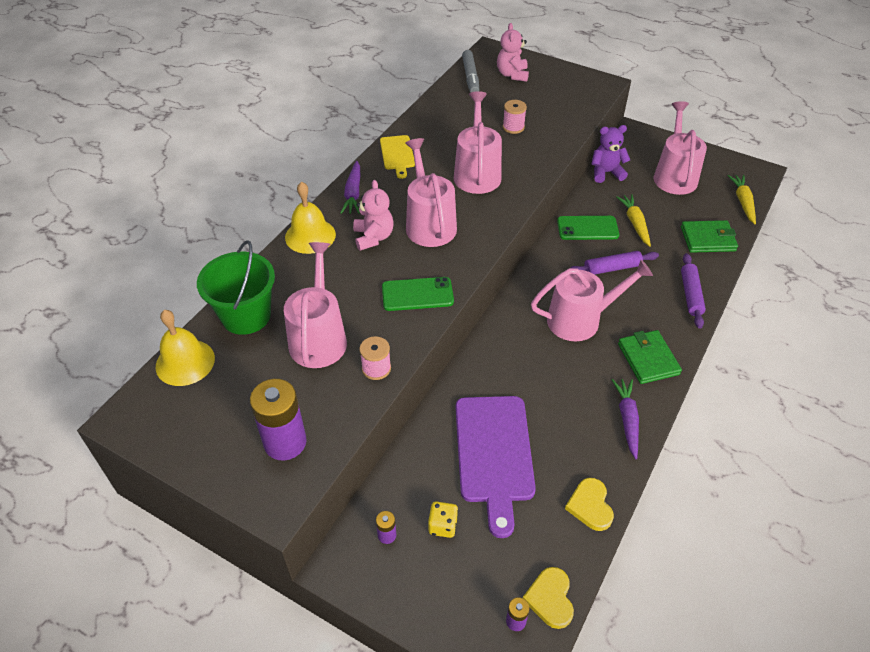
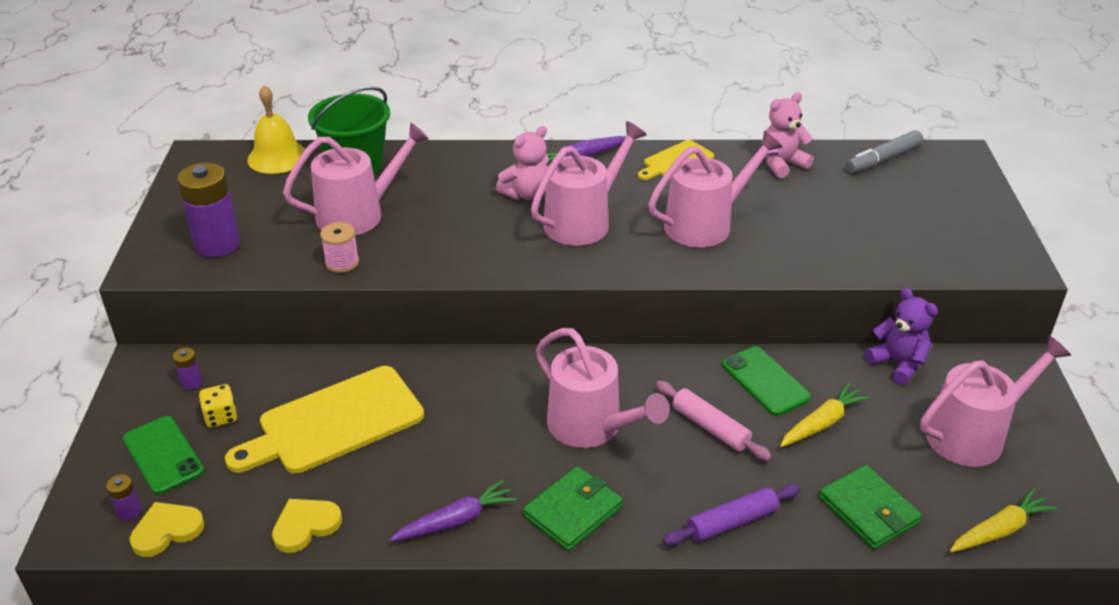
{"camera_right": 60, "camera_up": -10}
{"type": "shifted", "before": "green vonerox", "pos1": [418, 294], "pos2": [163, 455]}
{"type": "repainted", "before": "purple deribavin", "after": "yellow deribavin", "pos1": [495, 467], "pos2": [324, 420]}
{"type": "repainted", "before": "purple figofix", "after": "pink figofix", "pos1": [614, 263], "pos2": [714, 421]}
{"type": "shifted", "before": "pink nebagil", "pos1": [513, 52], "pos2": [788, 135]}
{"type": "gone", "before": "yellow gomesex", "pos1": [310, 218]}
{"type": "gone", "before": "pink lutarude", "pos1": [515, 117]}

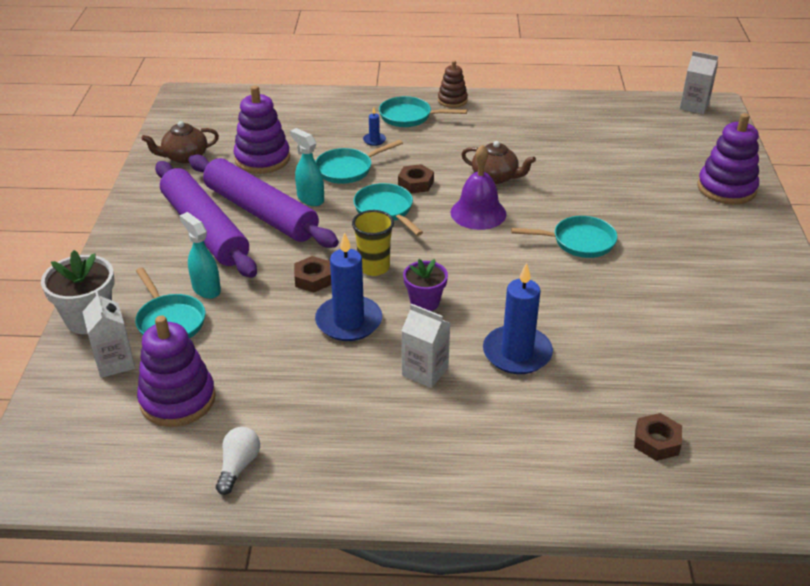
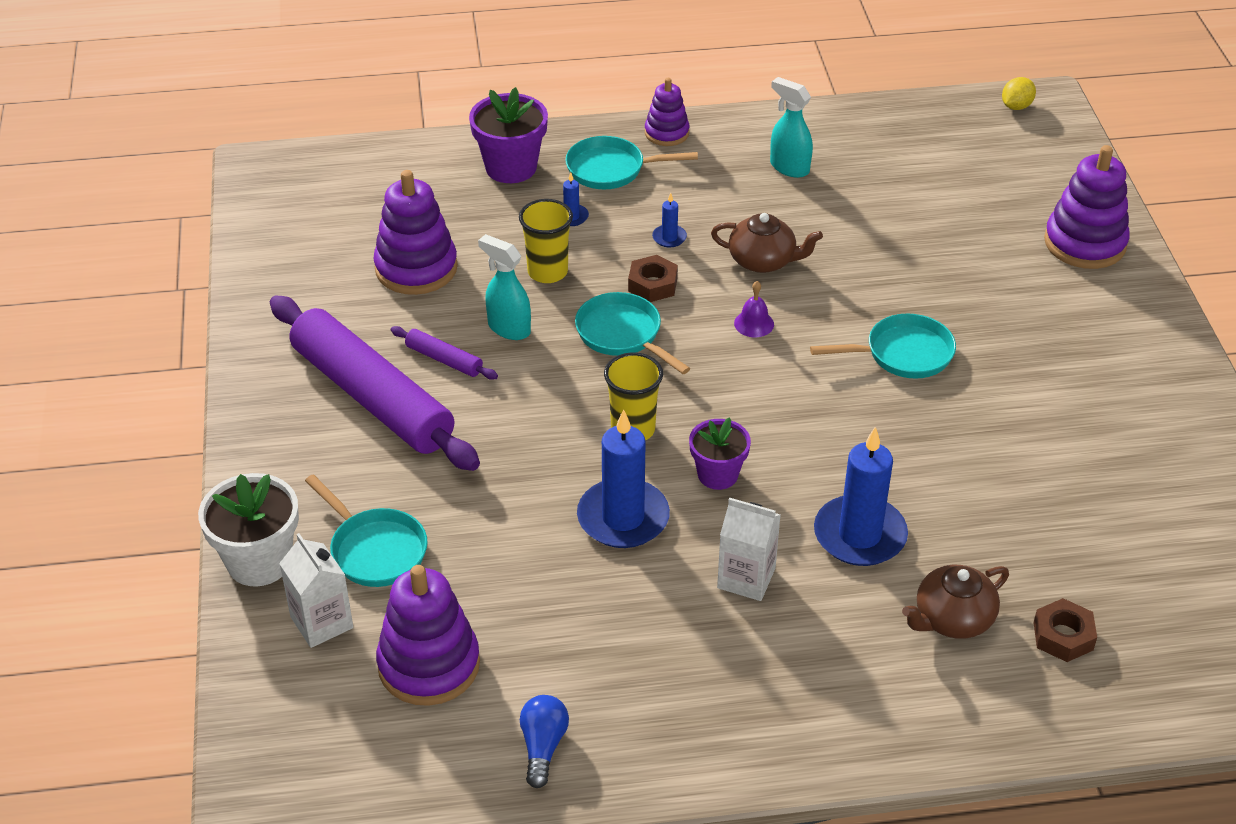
{"camera_right": -10, "camera_up": 5}
{"type": "scaled", "before": "purple figofix", "pos1": [264, 201], "pos2": [444, 353], "scale": 0.41}
{"type": "new", "after": "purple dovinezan", "pos2": [508, 135]}
{"type": "swapped", "before": "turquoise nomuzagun", "after": "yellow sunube", "pos1": [359, 162], "pos2": [546, 241]}
{"type": "repainted", "before": "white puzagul", "after": "blue puzagul", "pos1": [238, 461], "pos2": [544, 741]}
{"type": "repainted", "before": "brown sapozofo", "after": "purple sapozofo", "pos1": [453, 84], "pos2": [667, 112]}
{"type": "new", "after": "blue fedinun", "pos2": [669, 220]}
{"type": "scaled", "before": "purple gomesex", "pos1": [479, 187], "pos2": [754, 309], "scale": 0.5}
{"type": "shifted", "before": "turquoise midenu", "pos1": [200, 255], "pos2": [791, 127]}
{"type": "shifted", "before": "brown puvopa", "pos1": [180, 142], "pos2": [955, 602]}
{"type": "swapped", "before": "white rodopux", "after": "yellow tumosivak", "pos1": [699, 82], "pos2": [1019, 93]}
{"type": "gone", "before": "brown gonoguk", "pos1": [312, 274]}

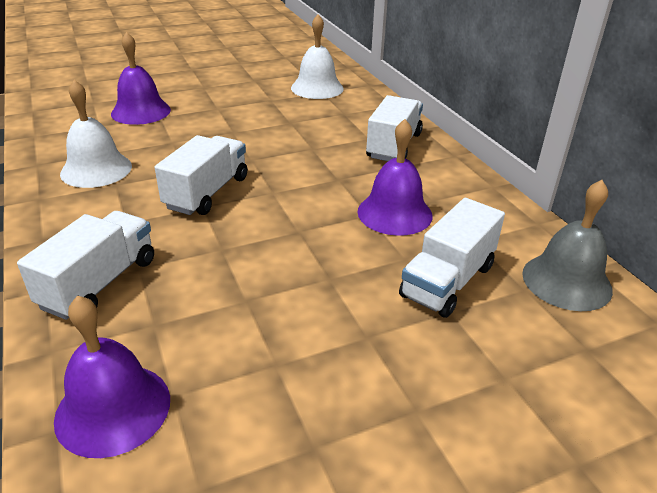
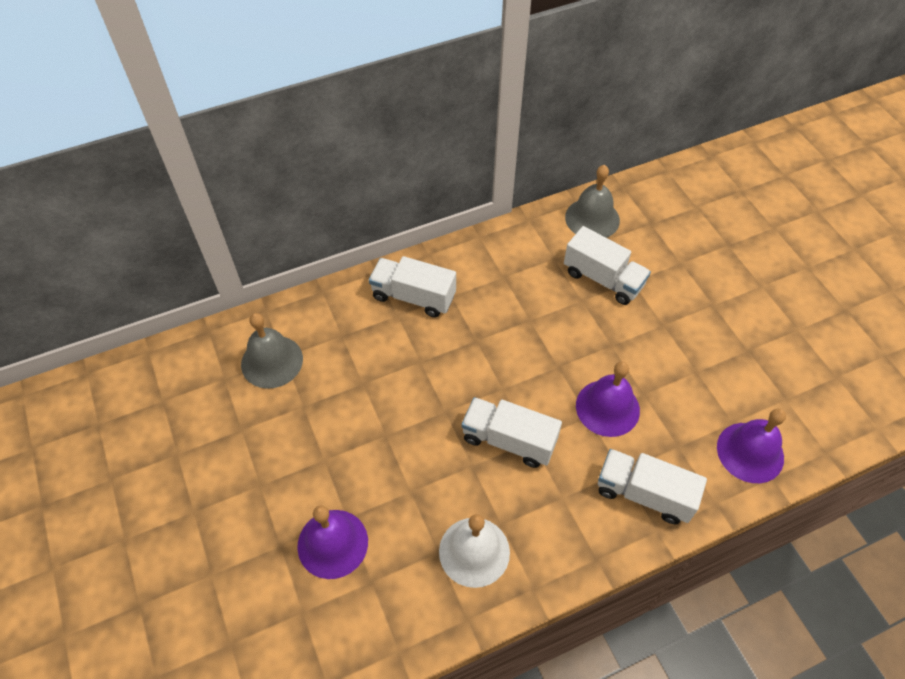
{"camera_right": -90, "camera_up": 20}
{"type": "repainted", "before": "white gomesex", "after": "grey gomesex", "pos1": [317, 56], "pos2": [272, 351]}
{"type": "shifted", "before": "purple gomesex", "pos1": [394, 177], "pos2": [608, 399]}

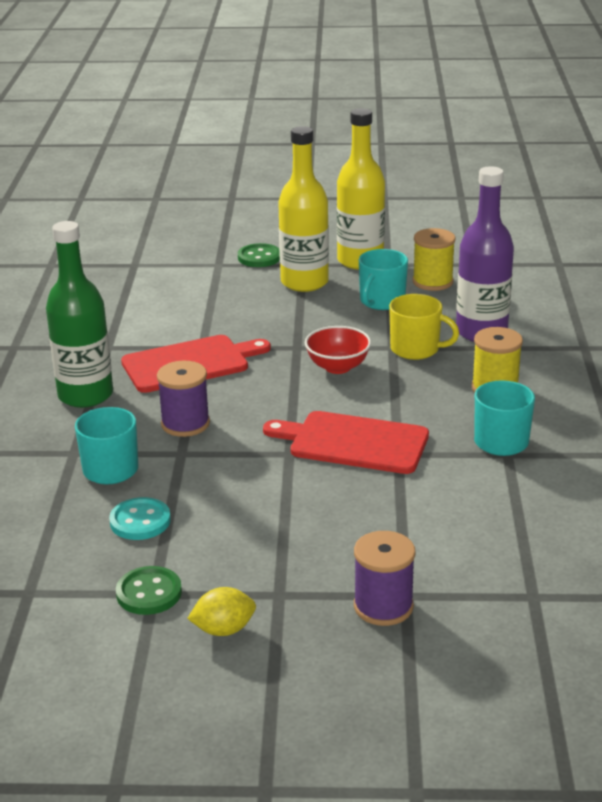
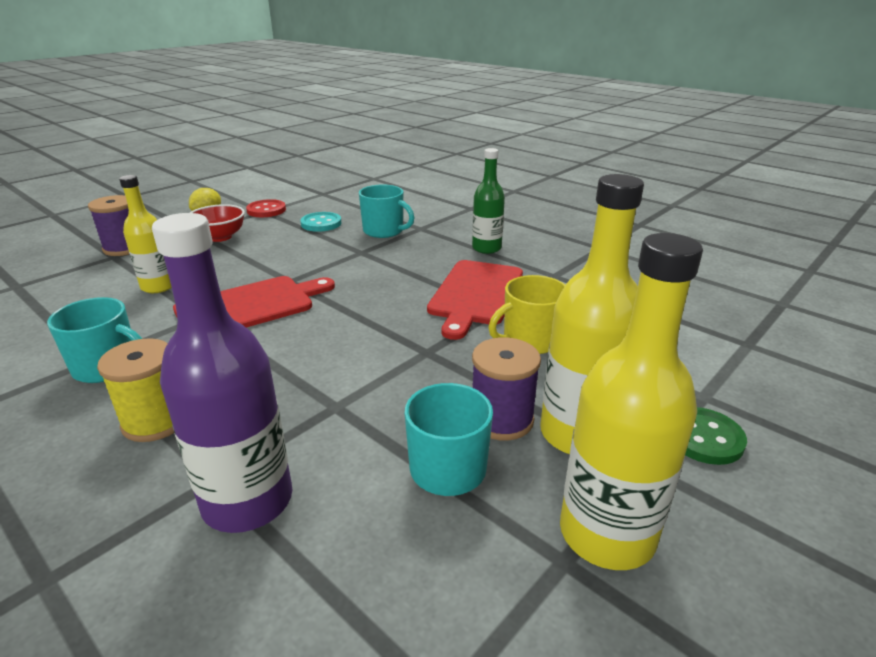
{"camera_right": 130, "camera_up": 0}
{"type": "new", "after": "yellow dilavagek", "pos2": [145, 234]}
{"type": "shifted", "before": "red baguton", "pos1": [338, 350], "pos2": [217, 223]}
{"type": "repainted", "before": "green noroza", "after": "red noroza", "pos1": [149, 590], "pos2": [266, 208]}
{"type": "scaled", "before": "green dilavagek", "pos1": [79, 314], "pos2": [488, 201], "scale": 0.63}
{"type": "shifted", "before": "purple lutarude", "pos1": [183, 399], "pos2": [506, 389]}
{"type": "shifted", "before": "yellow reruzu", "pos1": [424, 327], "pos2": [526, 314]}
{"type": "gone", "before": "yellow lutarude", "pos1": [433, 259]}

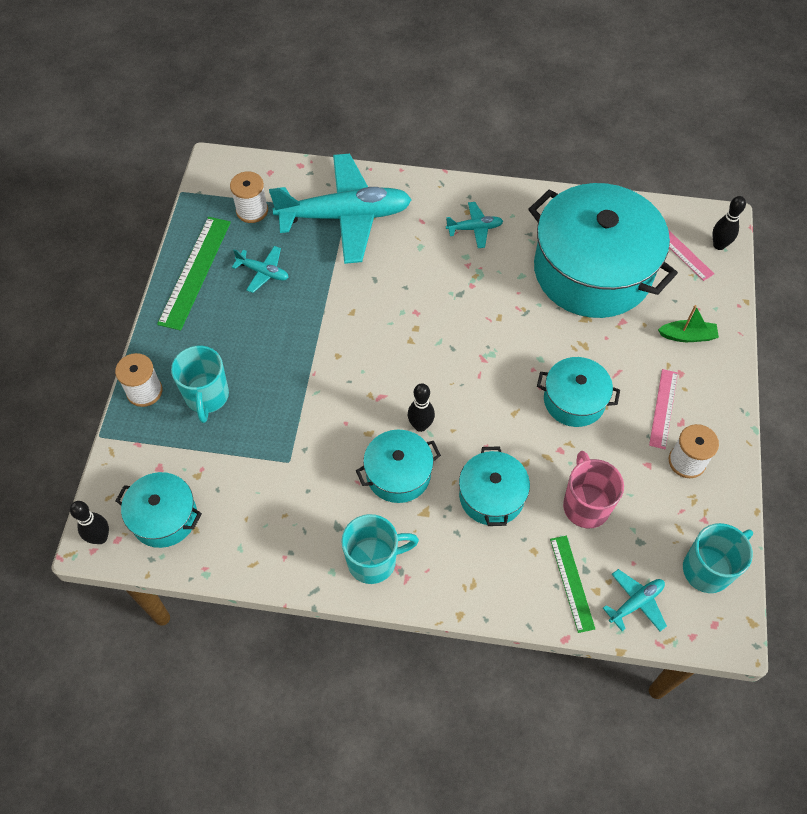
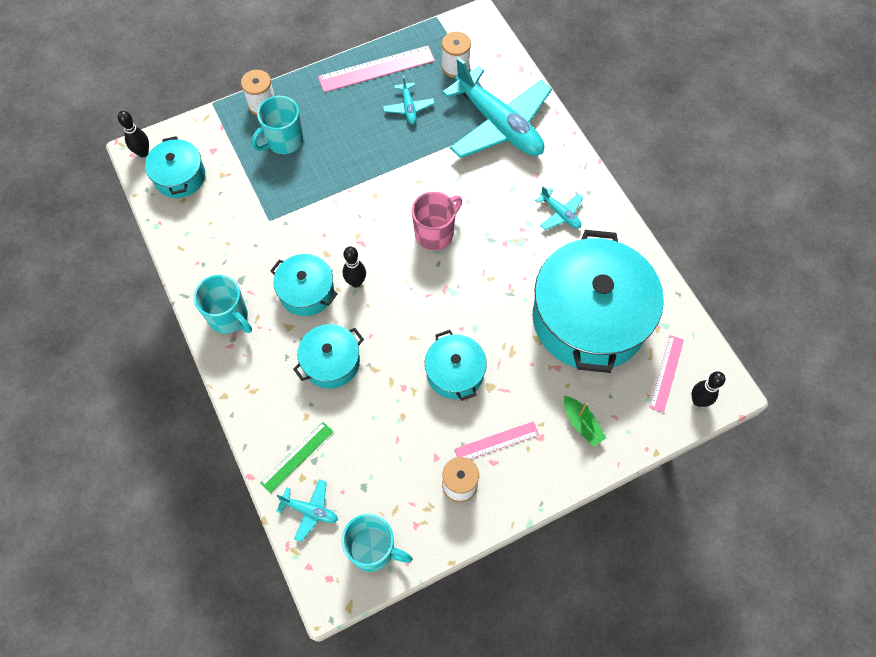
{"camera_right": 55, "camera_up": 5}
{"type": "repainted", "before": "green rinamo", "after": "pink rinamo", "pos1": [194, 274], "pos2": [376, 69]}
{"type": "shifted", "before": "pink reruzu", "pos1": [593, 490], "pos2": [437, 221]}

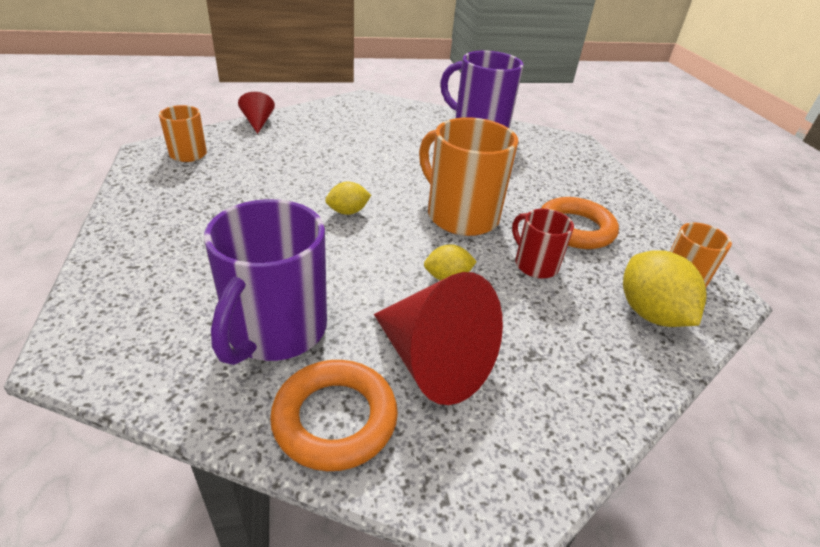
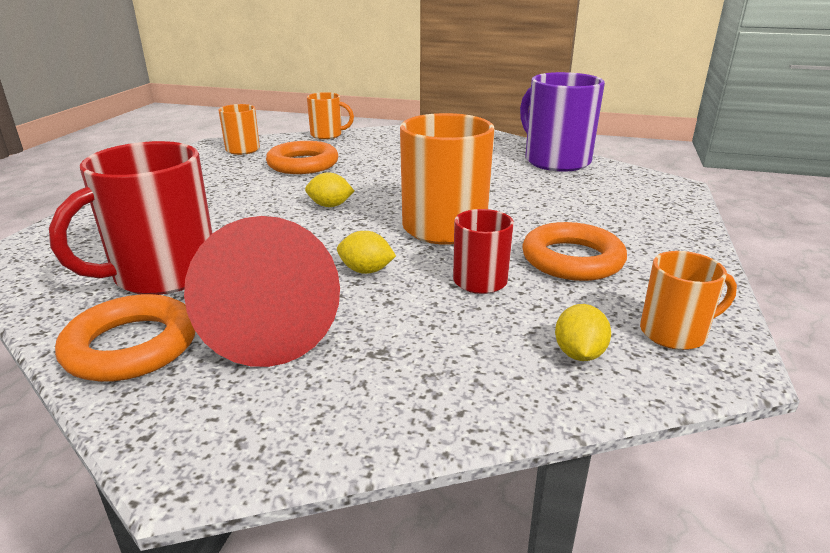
{"camera_right": 30, "camera_up": -10}
{"type": "repainted", "before": "purple reruzu", "after": "red reruzu", "pos1": [265, 282], "pos2": [130, 218]}
{"type": "new", "after": "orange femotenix", "pos2": [302, 157]}
{"type": "swapped", "before": "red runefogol", "after": "orange reruzu", "pos1": [256, 113], "pos2": [330, 115]}
{"type": "scaled", "before": "yellow tumosivak", "pos1": [665, 288], "pos2": [583, 332], "scale": 0.57}

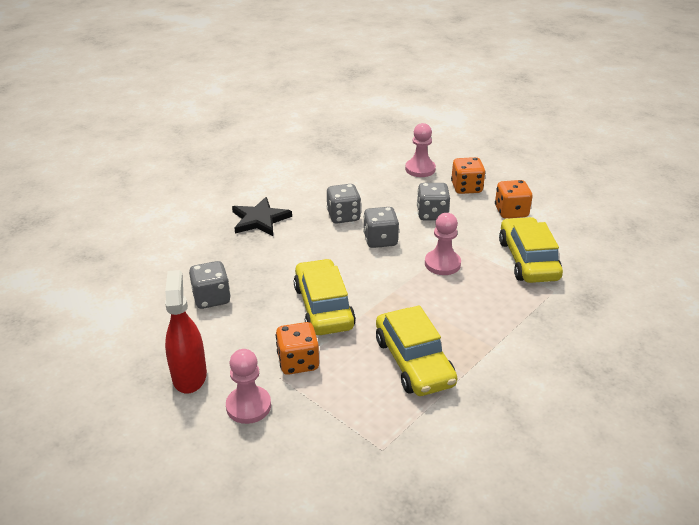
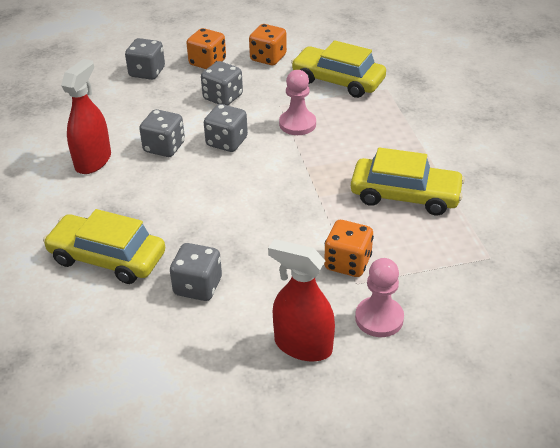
{"camera_right": -55, "camera_up": 5}
{"type": "shifted", "before": "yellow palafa", "pos1": [325, 297], "pos2": [104, 246]}
{"type": "new", "after": "red midenu", "pos2": [86, 116]}
{"type": "swapped", "before": "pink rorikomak", "after": "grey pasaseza", "pos1": [420, 150], "pos2": [145, 59]}
{"type": "gone", "before": "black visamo", "pos1": [262, 216]}

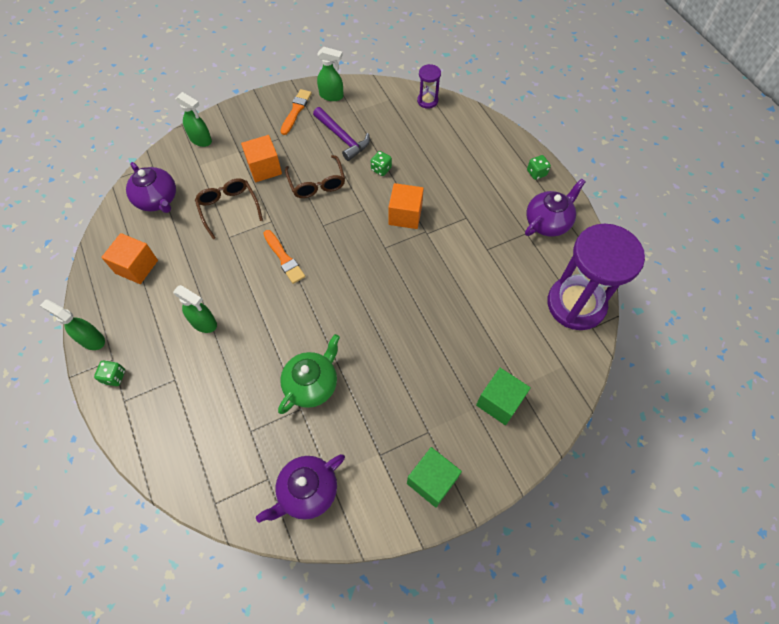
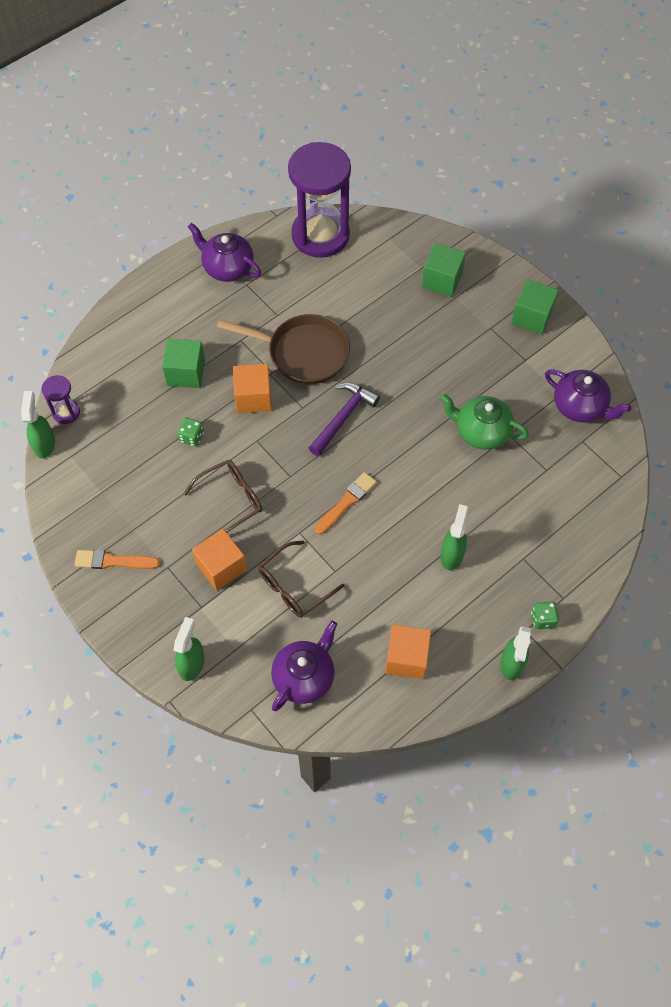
{"camera_right": -105, "camera_up": 0}
{"type": "shifted", "before": "green midenu", "pos1": [330, 74], "pos2": [38, 424]}
{"type": "new", "after": "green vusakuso", "pos2": [183, 363]}
{"type": "new", "after": "brown nomuzagun", "pos2": [283, 349]}
{"type": "shifted", "before": "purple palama", "pos1": [341, 134], "pos2": [344, 419]}
{"type": "gone", "before": "green pasaseza", "pos1": [539, 167]}

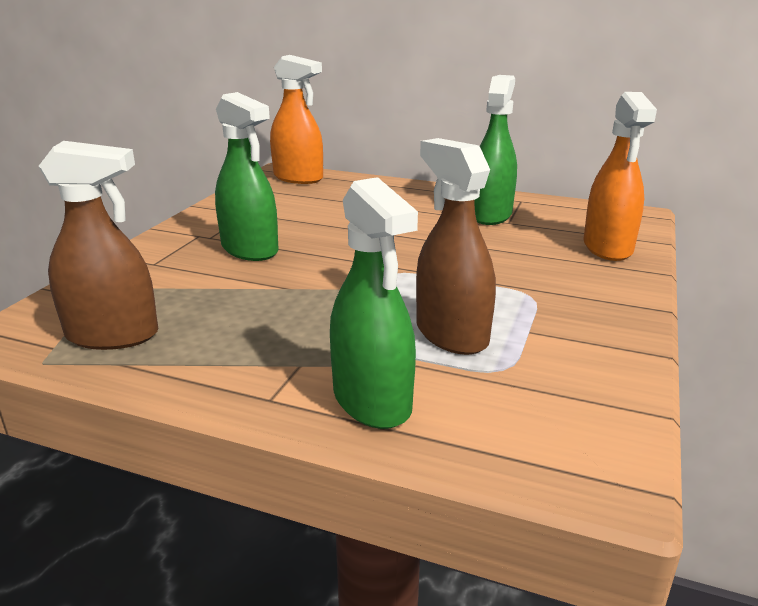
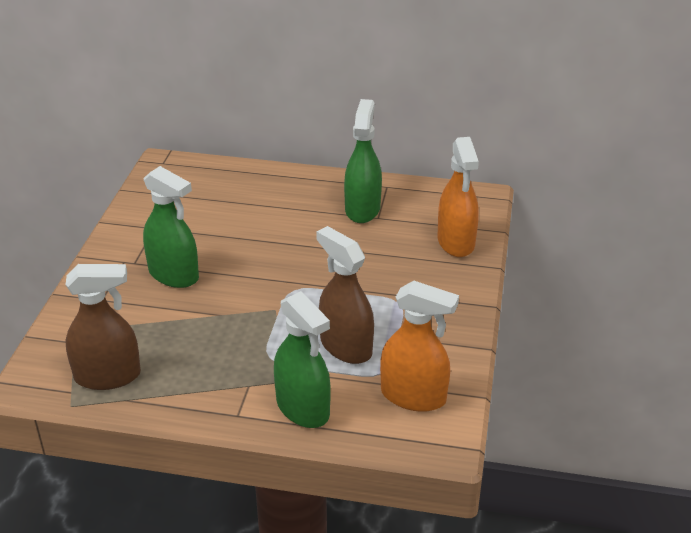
{"camera_right": -10, "camera_up": 10}
{"type": "shifted", "before": "orange midenu", "pos1": [296, 119], "pos2": [419, 346]}

